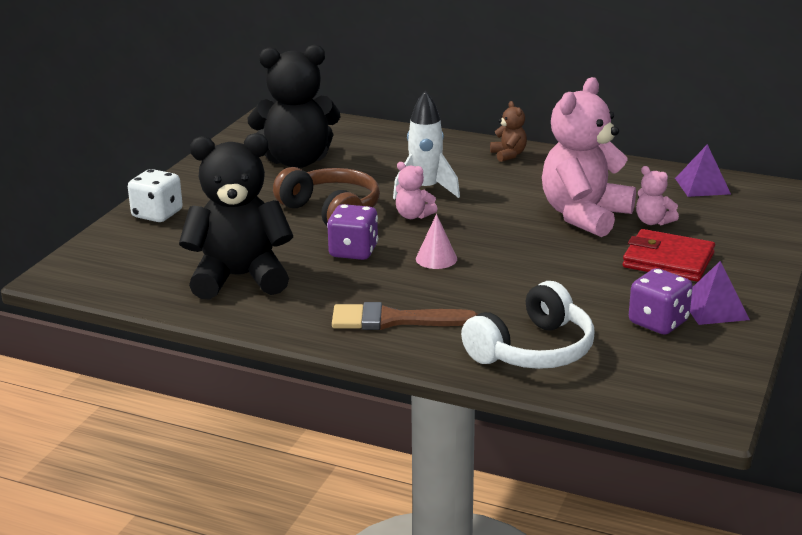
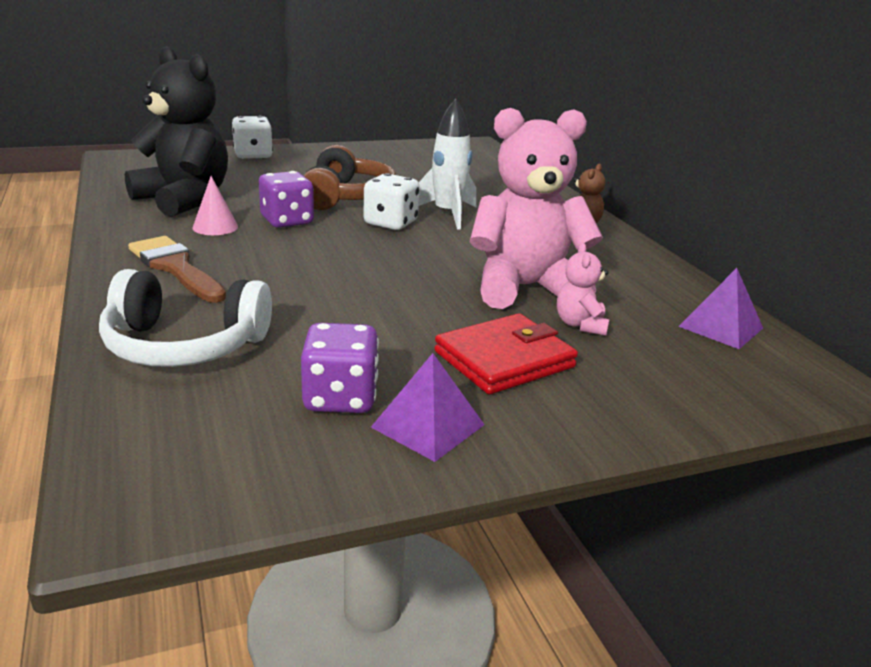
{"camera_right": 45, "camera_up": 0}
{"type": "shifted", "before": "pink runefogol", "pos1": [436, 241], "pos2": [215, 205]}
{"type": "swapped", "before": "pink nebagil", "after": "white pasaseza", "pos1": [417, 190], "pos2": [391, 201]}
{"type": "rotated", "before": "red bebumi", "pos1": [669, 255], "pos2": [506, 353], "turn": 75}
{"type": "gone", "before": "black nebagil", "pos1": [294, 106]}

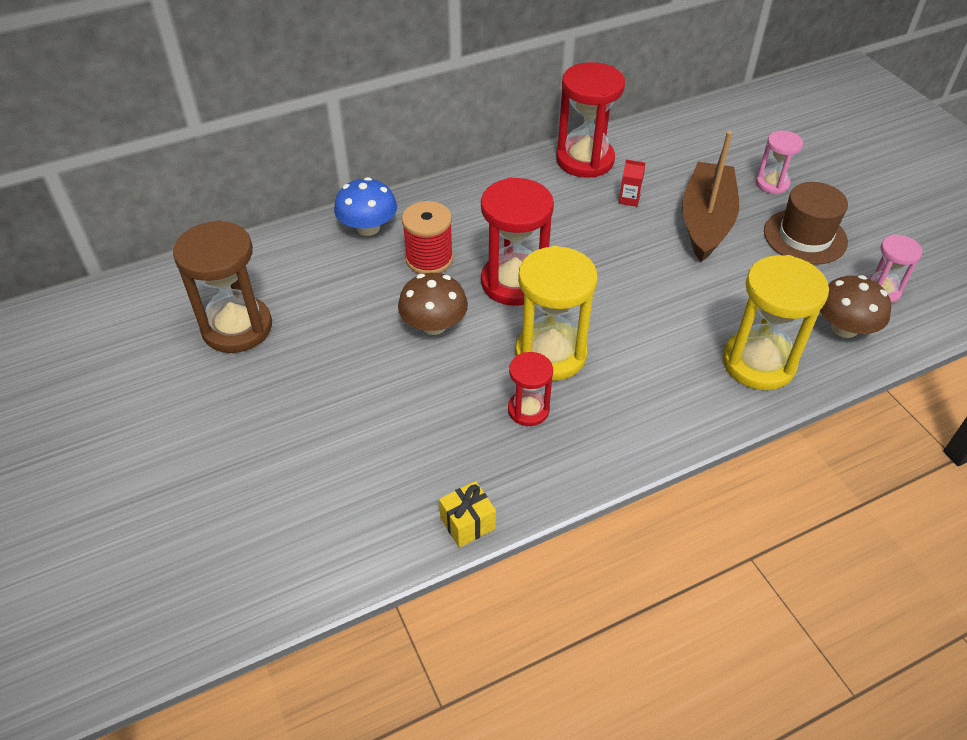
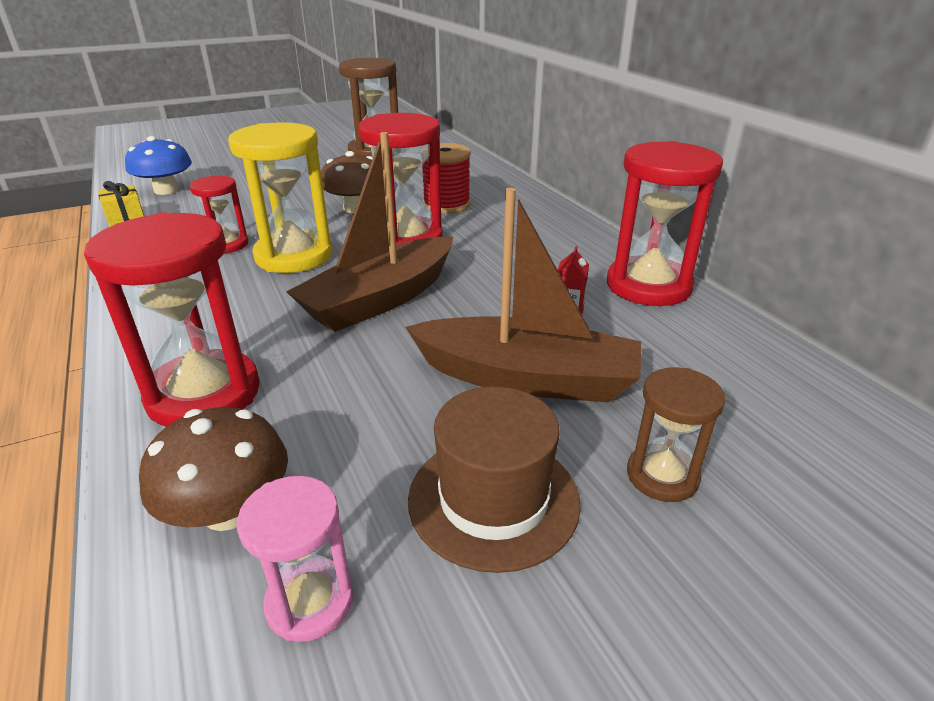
{"camera_right": 90, "camera_up": -15}
{"type": "repainted", "before": "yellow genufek", "after": "red genufek", "pos1": [776, 322], "pos2": [172, 319]}
{"type": "shifted", "before": "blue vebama", "pos1": [365, 206], "pos2": [158, 165]}
{"type": "new", "after": "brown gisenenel", "pos2": [369, 232]}
{"type": "repainted", "before": "pink genufek", "after": "brown genufek", "pos1": [779, 162], "pos2": [676, 434]}

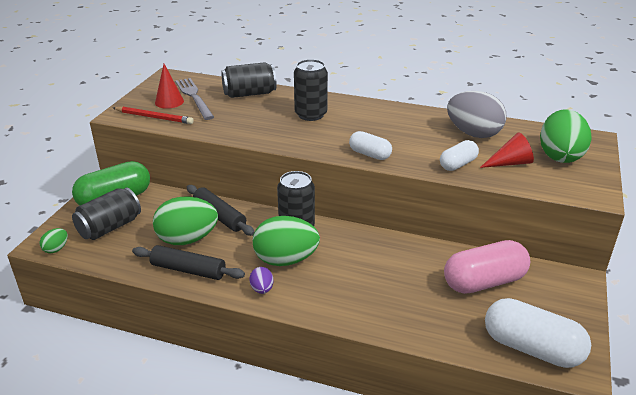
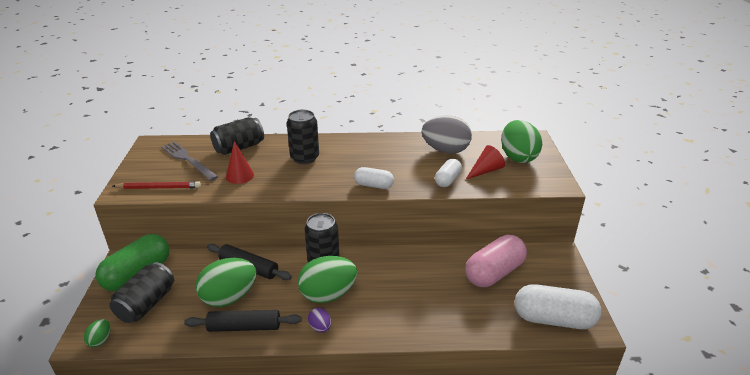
{"camera_right": -20, "camera_up": 0}
{"type": "shifted", "before": "red runefogol", "pos1": [169, 86], "pos2": [240, 162]}

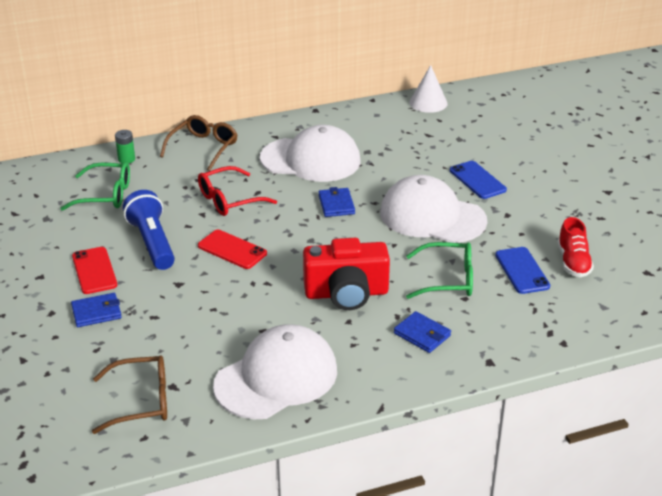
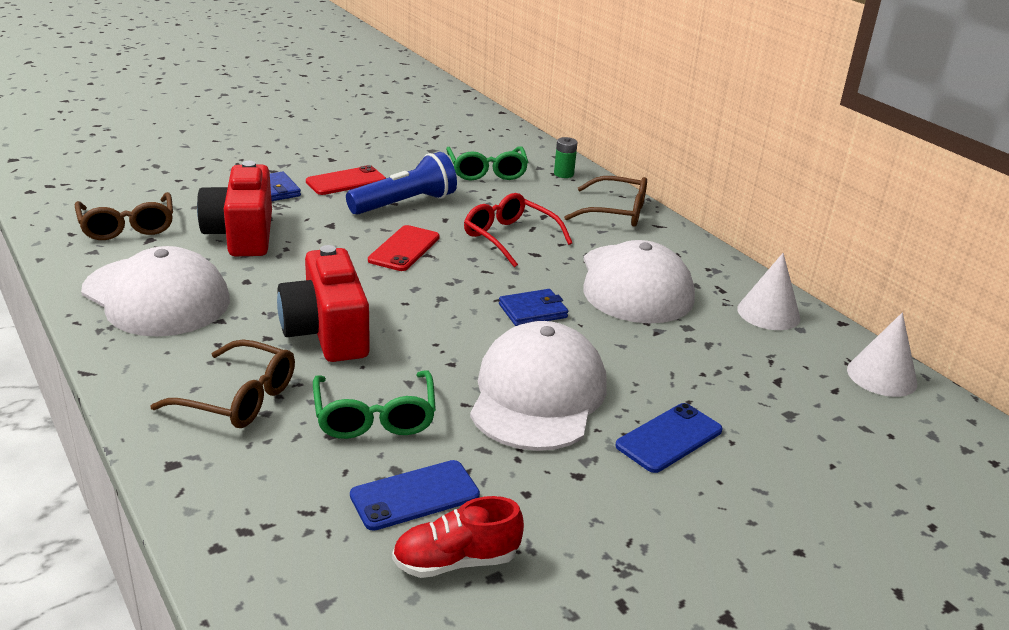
{"camera_right": 75, "camera_up": -5}
{"type": "swapped", "before": "blue bebumi", "after": "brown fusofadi", "pos1": [422, 332], "pos2": [222, 383]}
{"type": "new", "after": "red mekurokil", "pos2": [234, 208]}
{"type": "new", "after": "white runefogol", "pos2": [769, 291]}

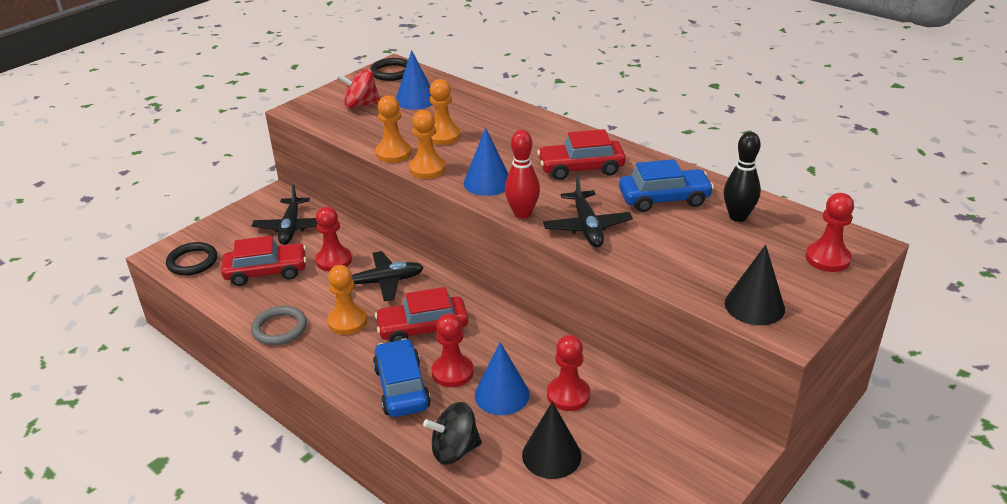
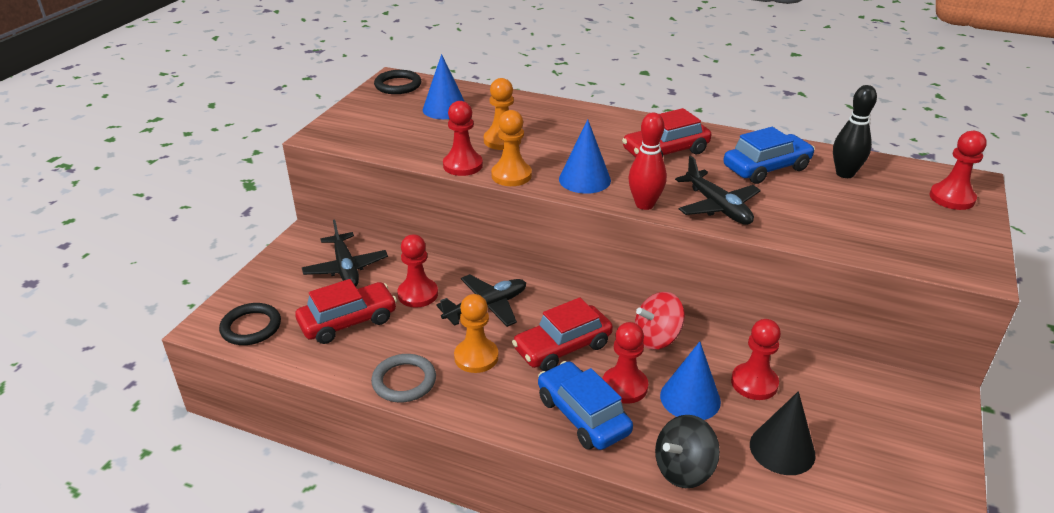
{"camera_right": -20, "camera_up": 0}
{"type": "repainted", "before": "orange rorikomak", "after": "red rorikomak", "pos1": [393, 129], "pos2": [463, 138]}
{"type": "shifted", "before": "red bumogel", "pos1": [358, 89], "pos2": [660, 321]}
{"type": "gone", "before": "black runefogol", "pos1": [755, 285]}

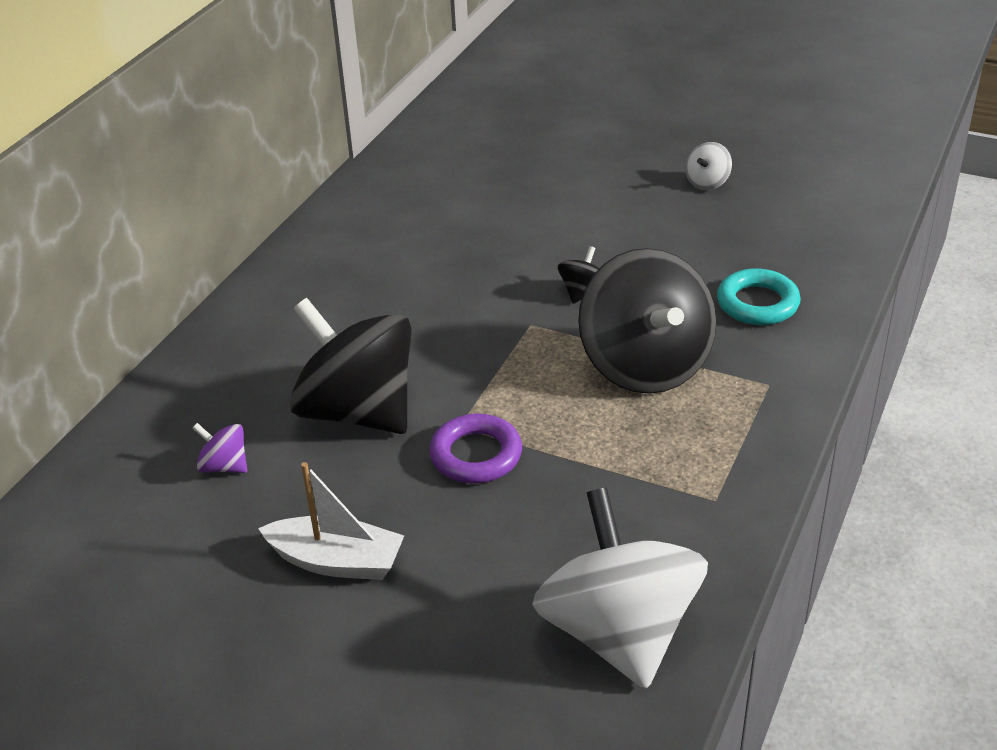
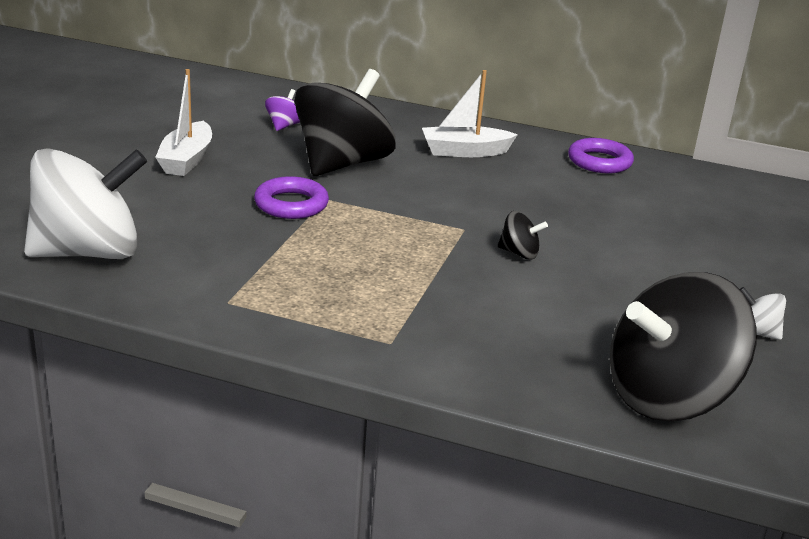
{"camera_right": 80, "camera_up": -10}
{"type": "new", "after": "white gisenenel", "pos2": [470, 113]}
{"type": "new", "after": "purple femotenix", "pos2": [601, 155]}
{"type": "shifted", "before": "black bumogel", "pos1": [647, 321], "pos2": [683, 346]}
{"type": "gone", "before": "turquoise femotenix", "pos1": [759, 296]}

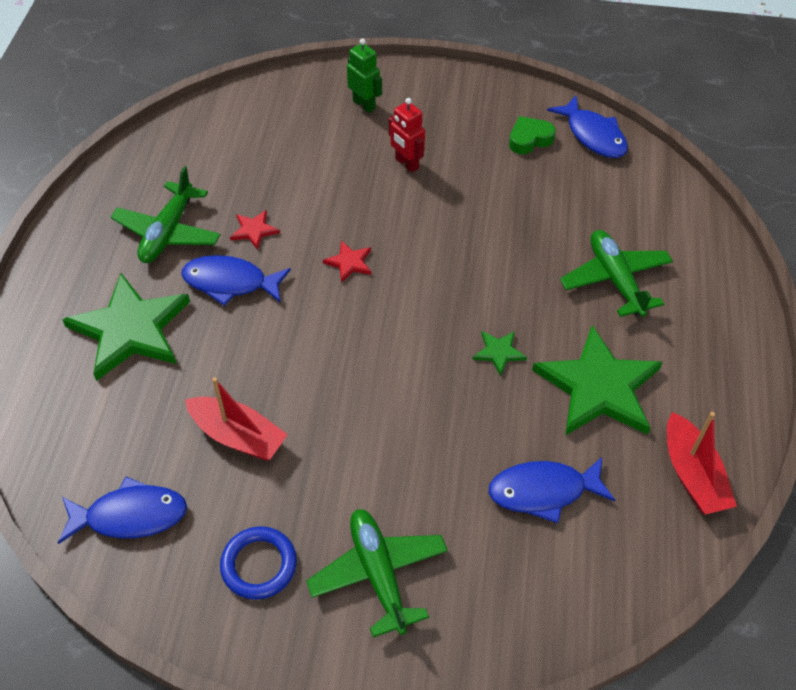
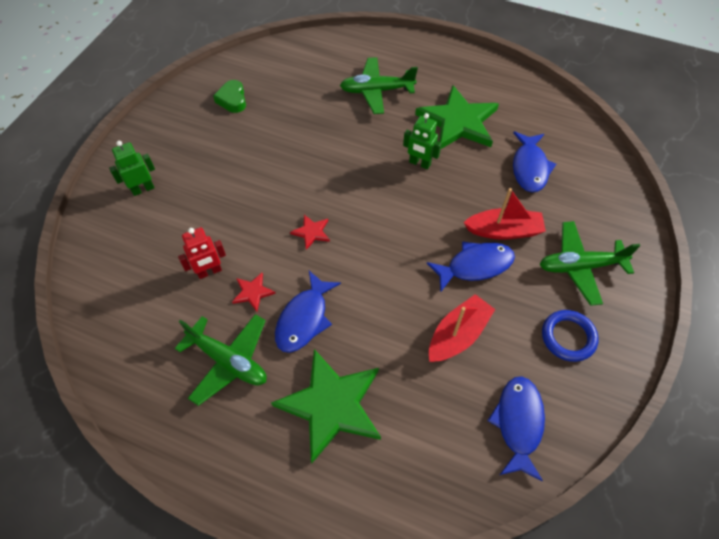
{"camera_right": -75, "camera_up": 5}
{"type": "shifted", "before": "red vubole", "pos1": [407, 135], "pos2": [202, 253]}
{"type": "swapped", "before": "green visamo", "after": "green vubole", "pos1": [499, 353], "pos2": [422, 141]}
{"type": "shifted", "before": "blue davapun", "pos1": [587, 127], "pos2": [471, 266]}
{"type": "shifted", "before": "red gisenenel", "pos1": [702, 463], "pos2": [504, 214]}

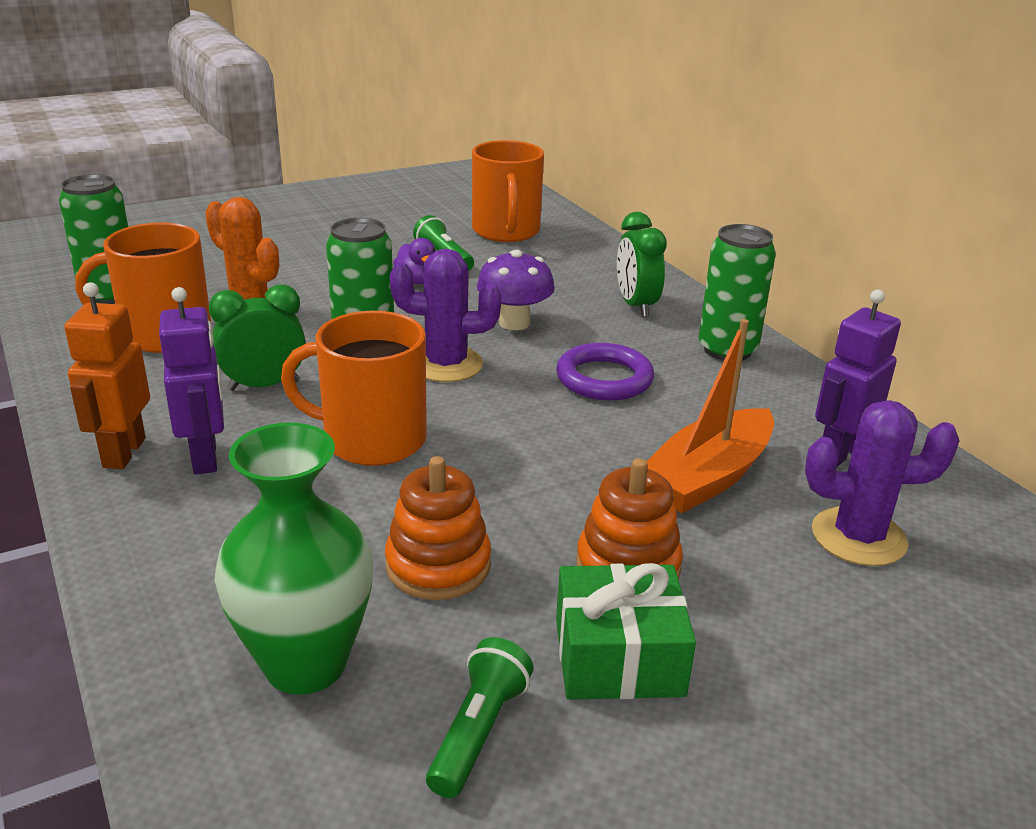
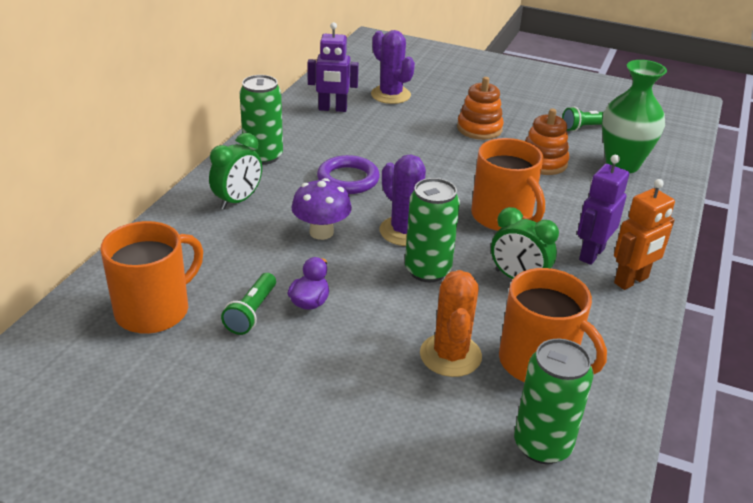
{"camera_right": -130, "camera_up": 5}
{"type": "gone", "before": "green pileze", "pos1": [626, 631]}
{"type": "gone", "before": "orange gisenenel", "pos1": [710, 416]}

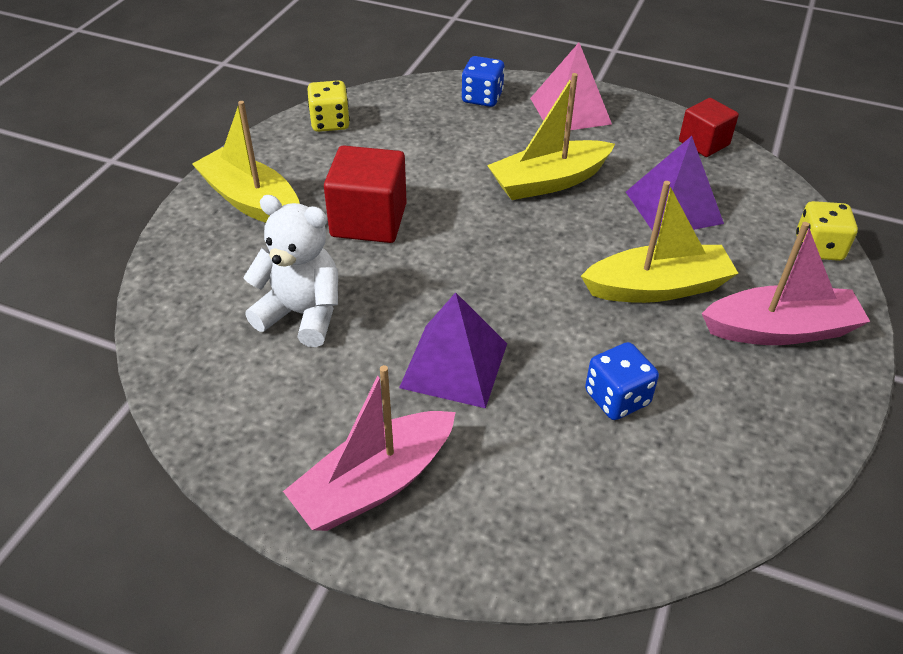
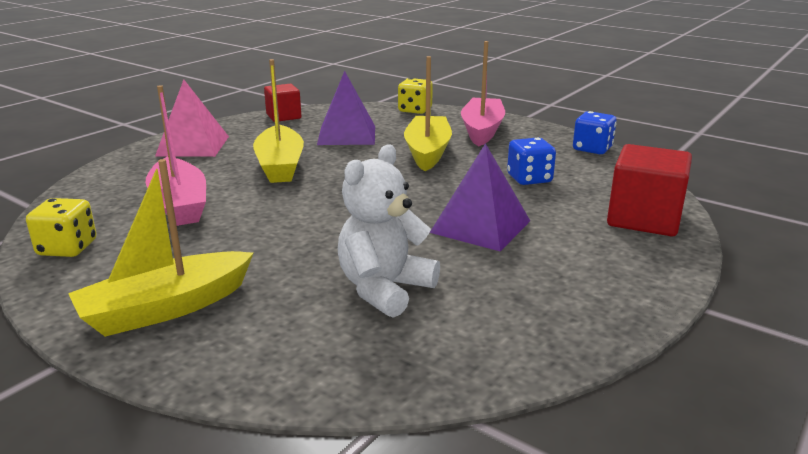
{"camera_right": -75, "camera_up": -20}
{"type": "shifted", "before": "pink gisenenel", "pos1": [369, 448], "pos2": [176, 155]}
{"type": "shifted", "before": "blue pasaseza", "pos1": [483, 81], "pos2": [594, 132]}
{"type": "shifted", "before": "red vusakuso", "pos1": [365, 194], "pos2": [649, 190]}

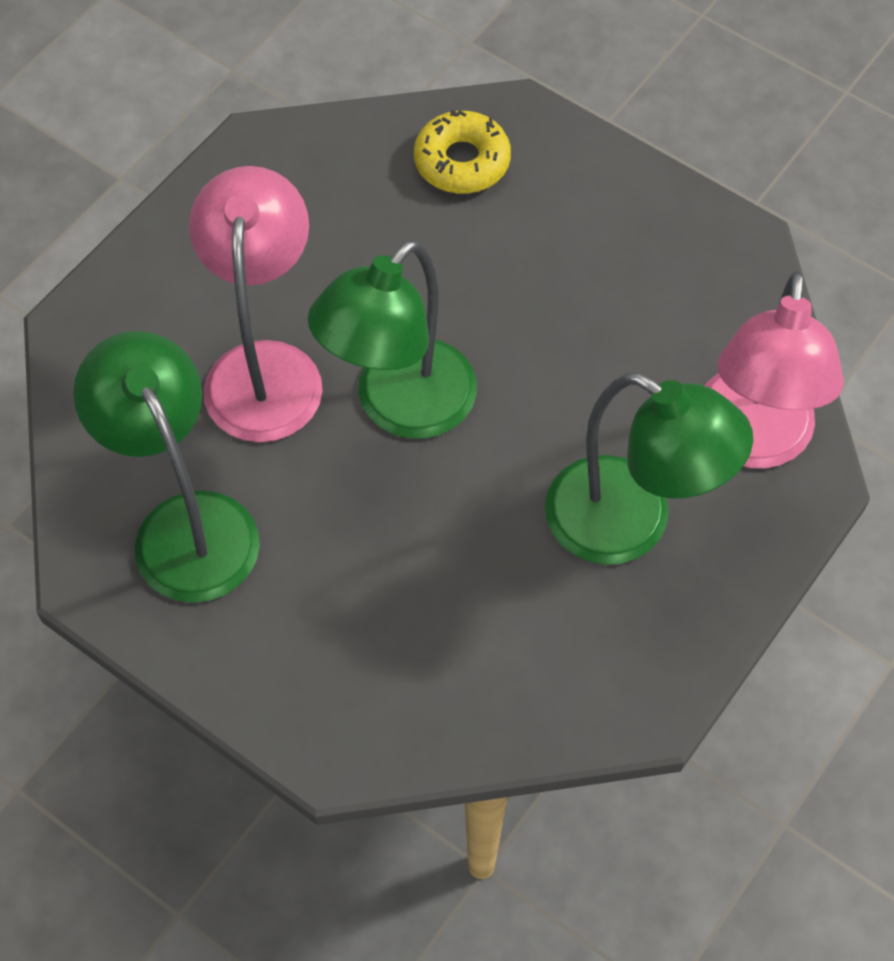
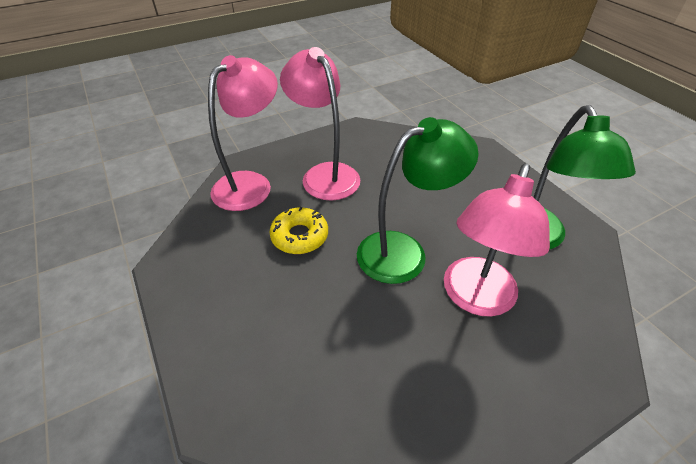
{"camera_right": -155, "camera_up": -15}
{"type": "shifted", "before": "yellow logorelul", "pos1": [462, 151], "pos2": [299, 230]}
{"type": "repainted", "before": "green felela", "after": "pink felela", "pos1": [649, 468], "pos2": [320, 124]}

